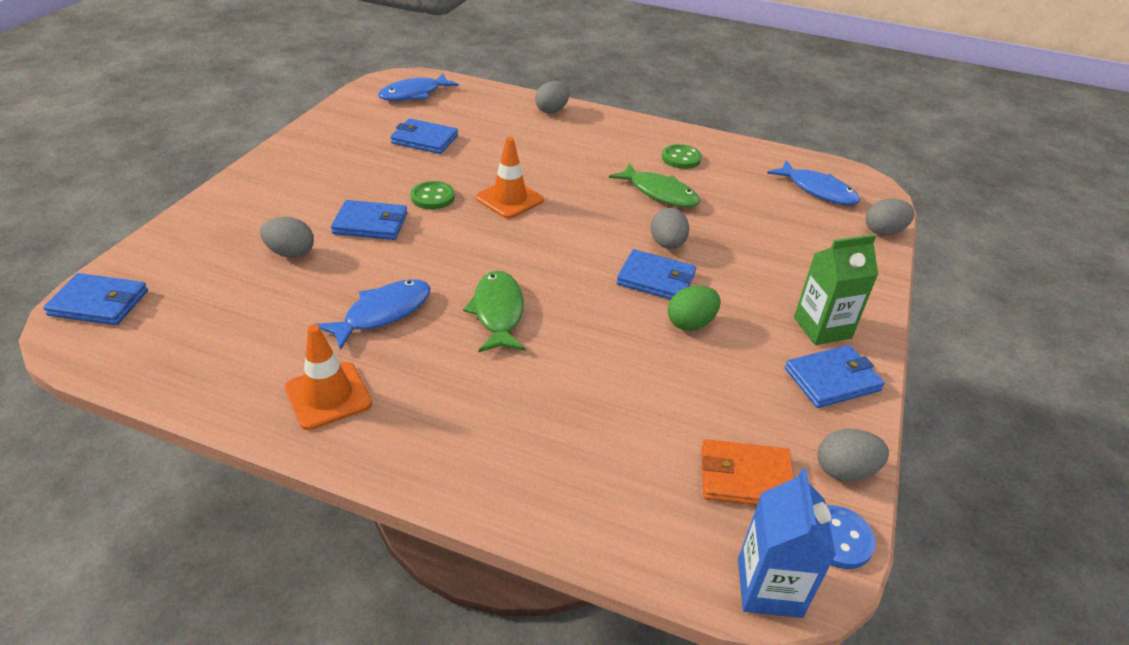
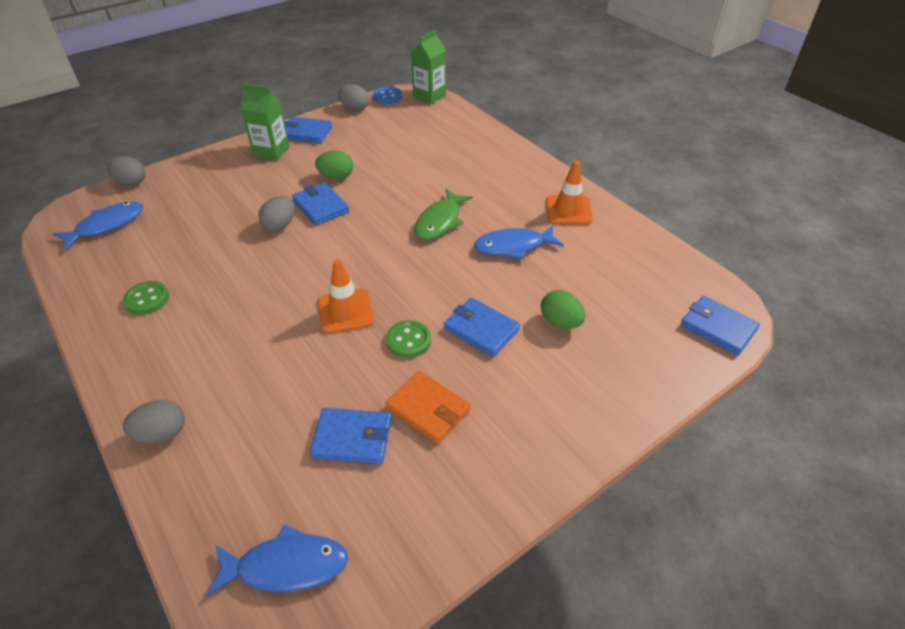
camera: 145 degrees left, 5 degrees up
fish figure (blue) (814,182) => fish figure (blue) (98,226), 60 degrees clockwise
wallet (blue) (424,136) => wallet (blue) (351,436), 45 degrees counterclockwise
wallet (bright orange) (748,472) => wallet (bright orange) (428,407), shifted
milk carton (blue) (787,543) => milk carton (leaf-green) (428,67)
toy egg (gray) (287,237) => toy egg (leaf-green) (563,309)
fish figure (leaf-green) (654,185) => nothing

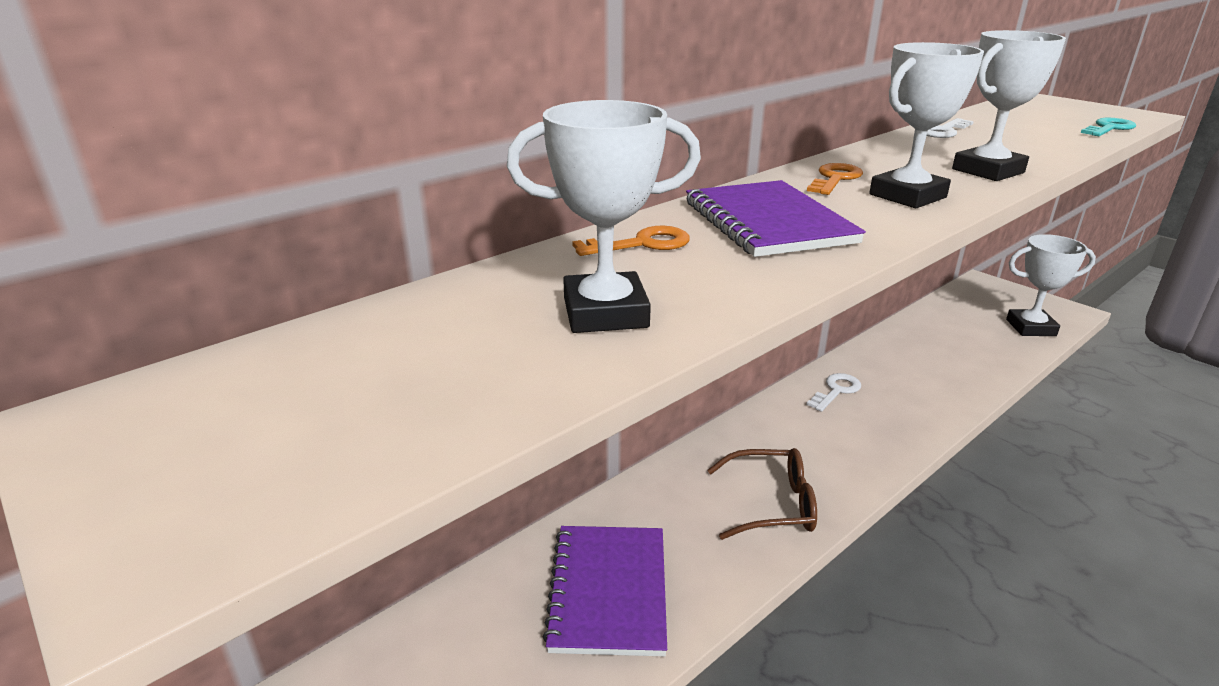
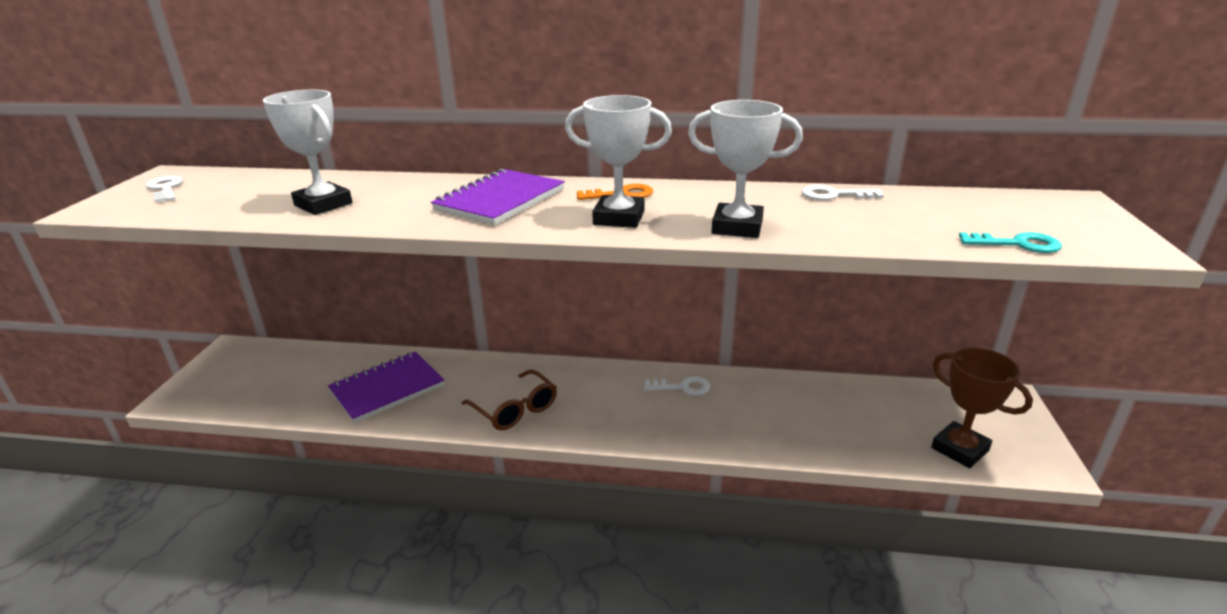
camera: 50 degrees right, 0 degrees up
nothing => latchkey (snow-white) (164,189)
prize cup (snow-white) (1051,285) => prize cup (dark brown) (982,407)
latchkey (bright orange) (631,241) => nothing

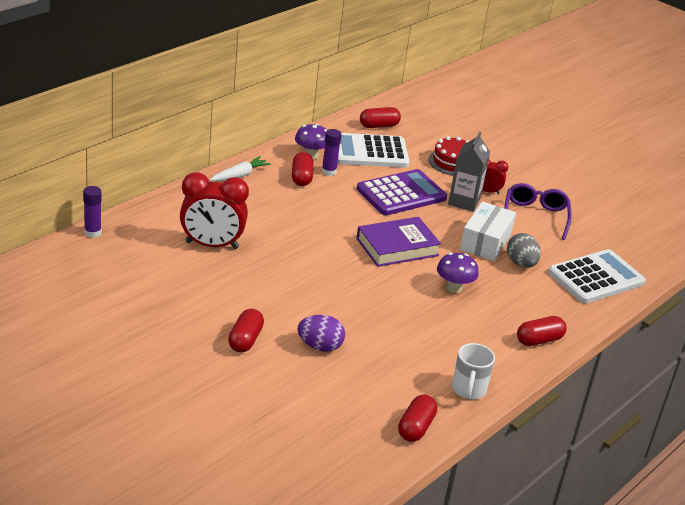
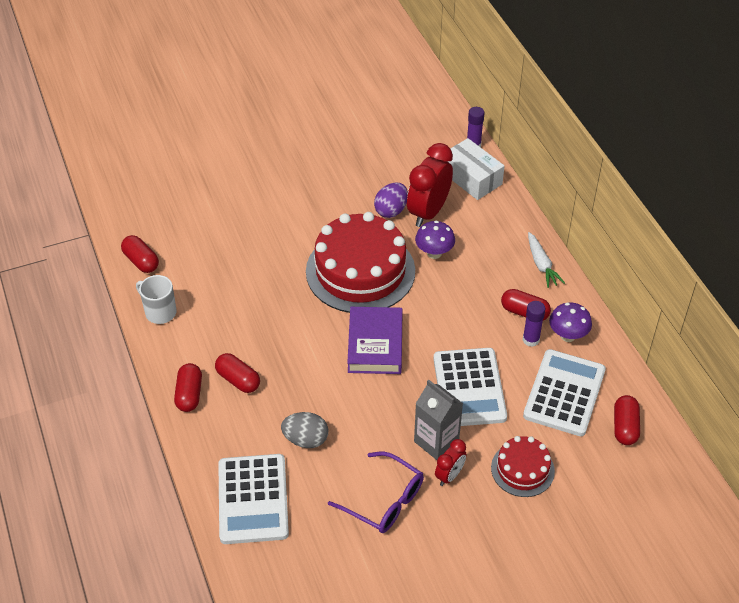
camera: 120 degrees right, 15 degrees up
pill shape (red) (246,330) => pill shape (red) (237,373), shifted
nothing => gateau (red) (360,262)
toy egg (purple) (321,333) => toy egg (purple) (391,200), shifted
mushroom (purple) (458,273) => mushroom (purple) (435,240), shifted
calculator (purple) (402,192) => calculator (snow-white) (470,387)
box (snow-white) (488,231) => box (snow-white) (476,169), shifted

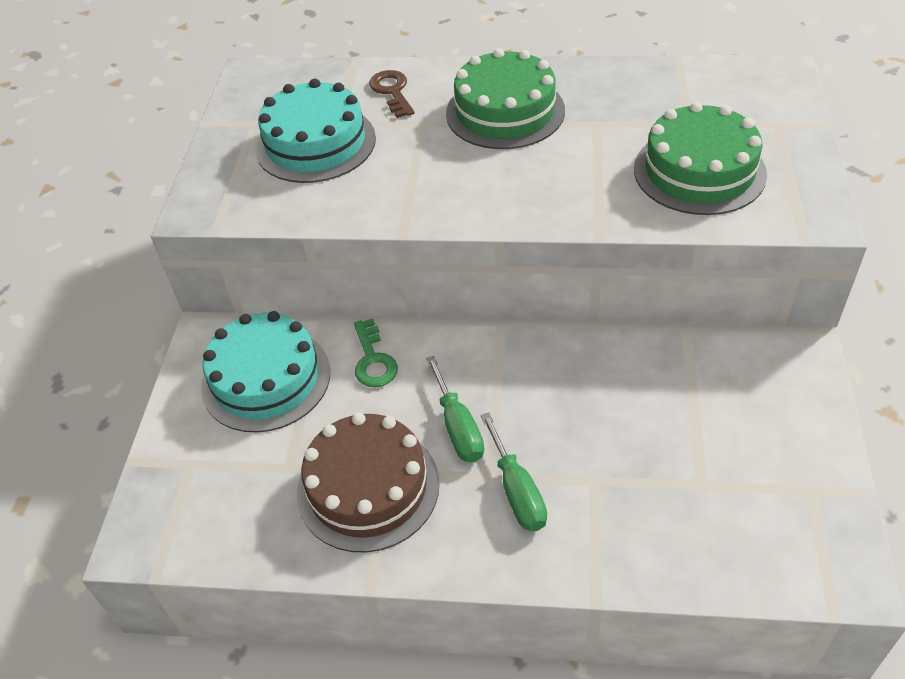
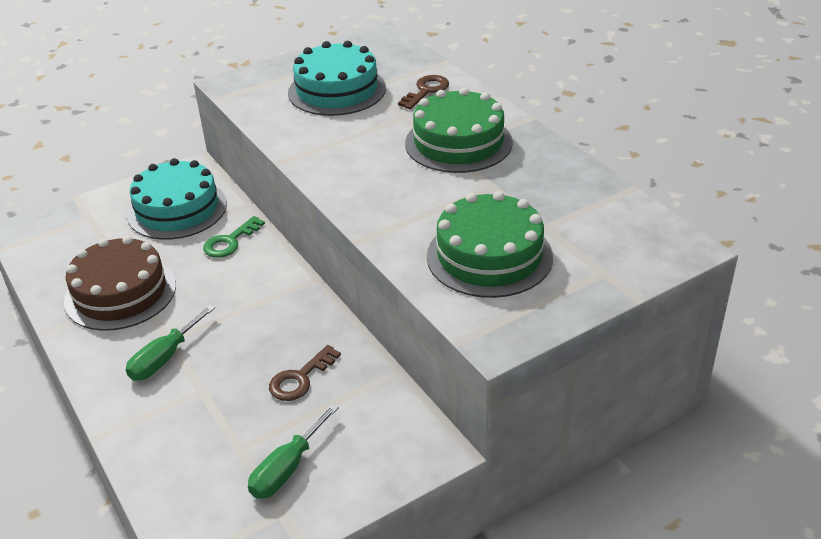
camera: 50 degrees right, 10 degrees down
hand screwdriver (leaf-green) (455,409) => hand screwdriver (leaf-green) (293,451), shifted
nothing => latchkey (dark brown) (305,373)

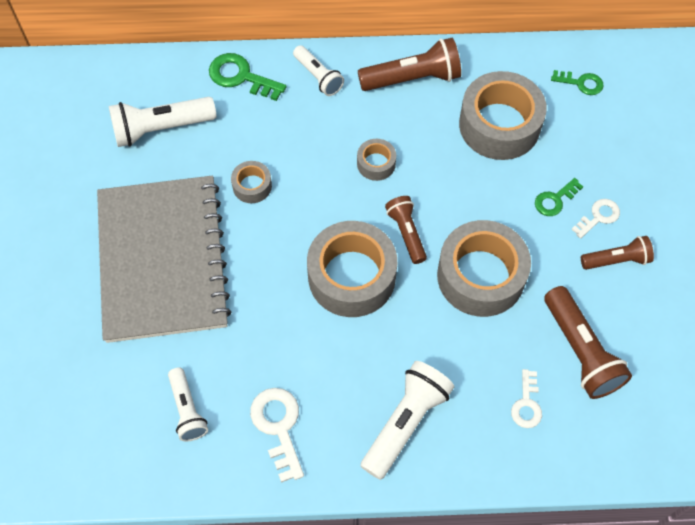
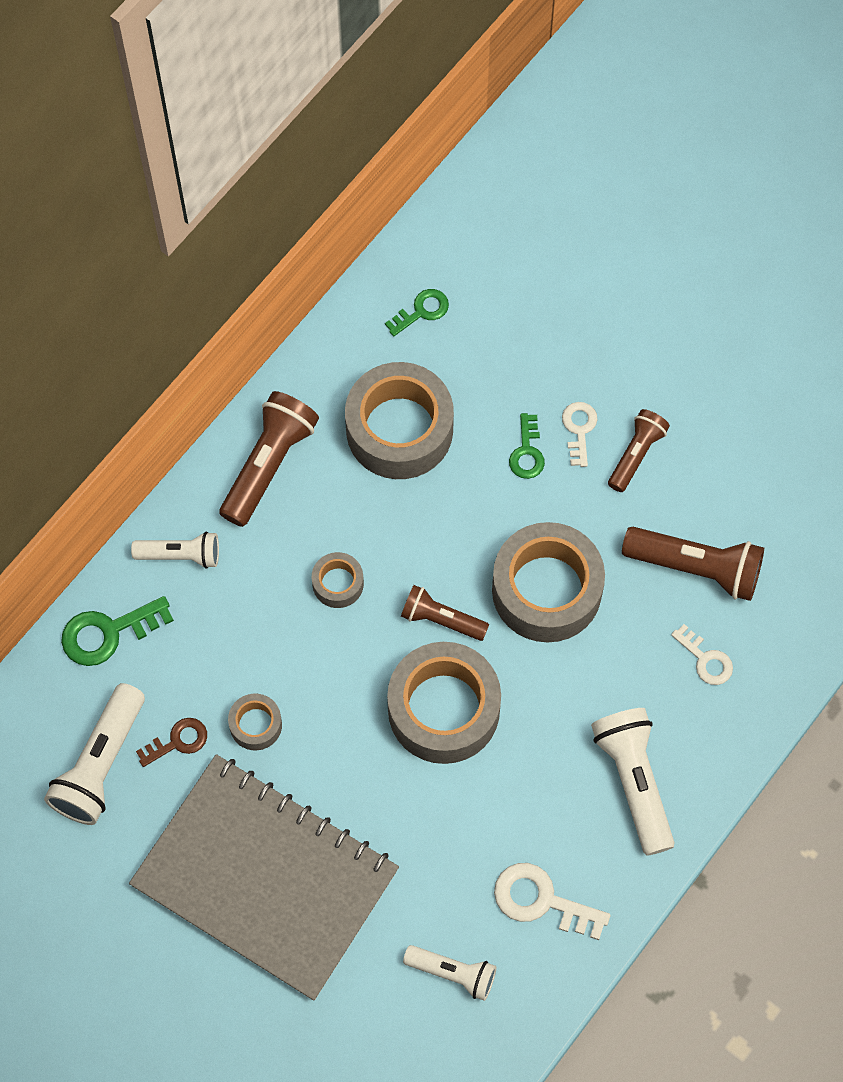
camera: 50 degrees left, 5 degrees up
nothing => latchkey (dark brown) (171,742)

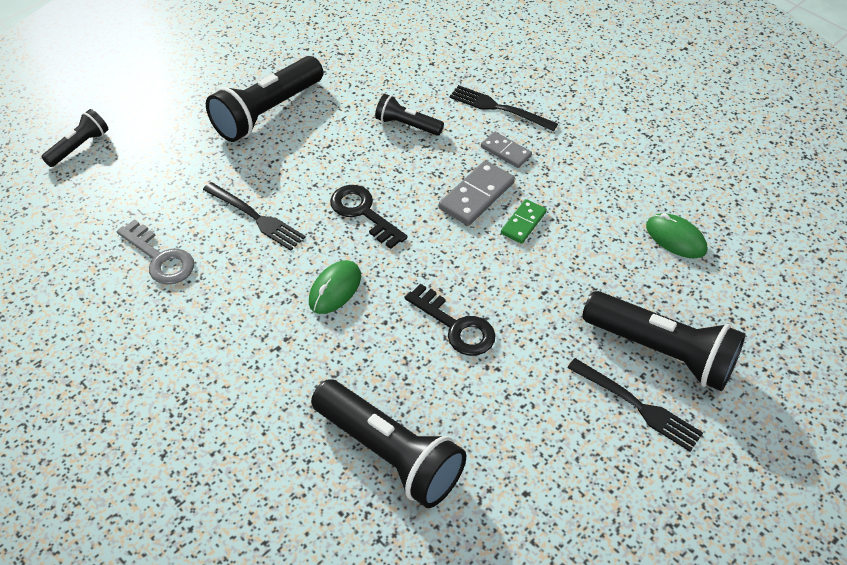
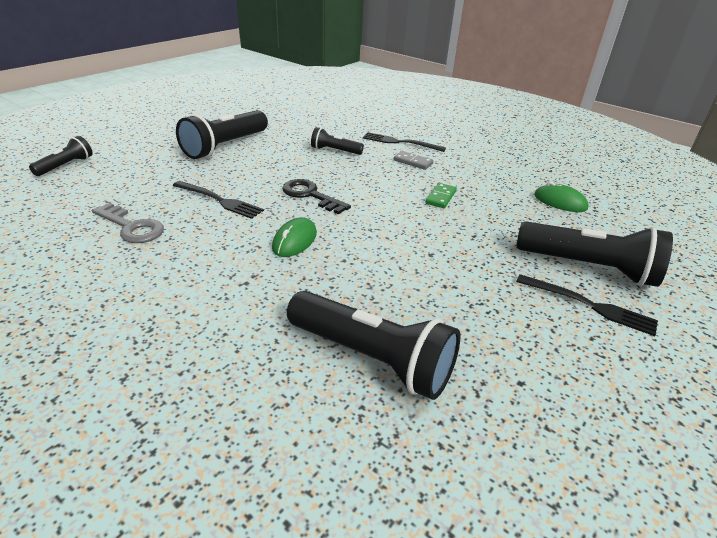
camera: 10 degrees left, 15 degrees down
latchkey (black) (450,320) => nothing
domino (gray) (477,193) => nothing

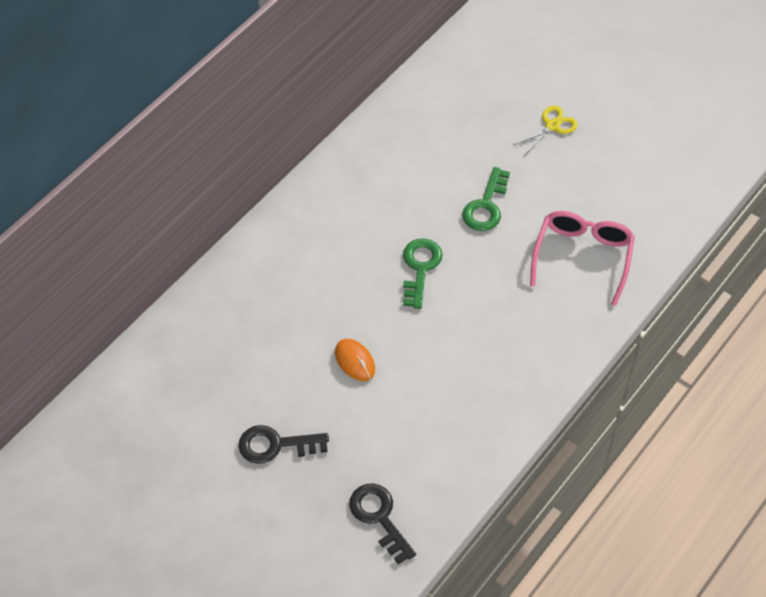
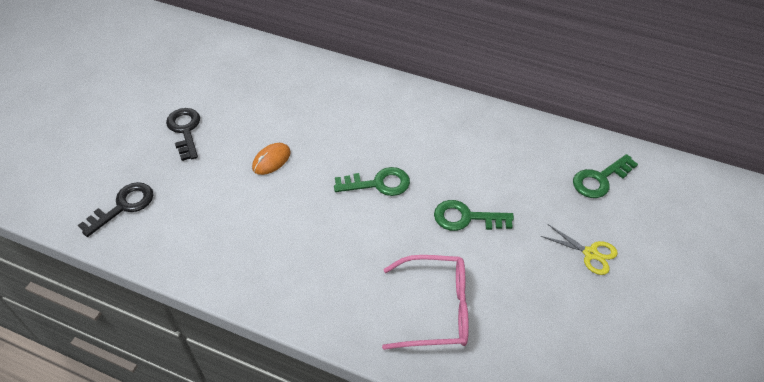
camera: 75 degrees right, 5 degrees down
nothing => latchkey (leaf-green) (605,176)

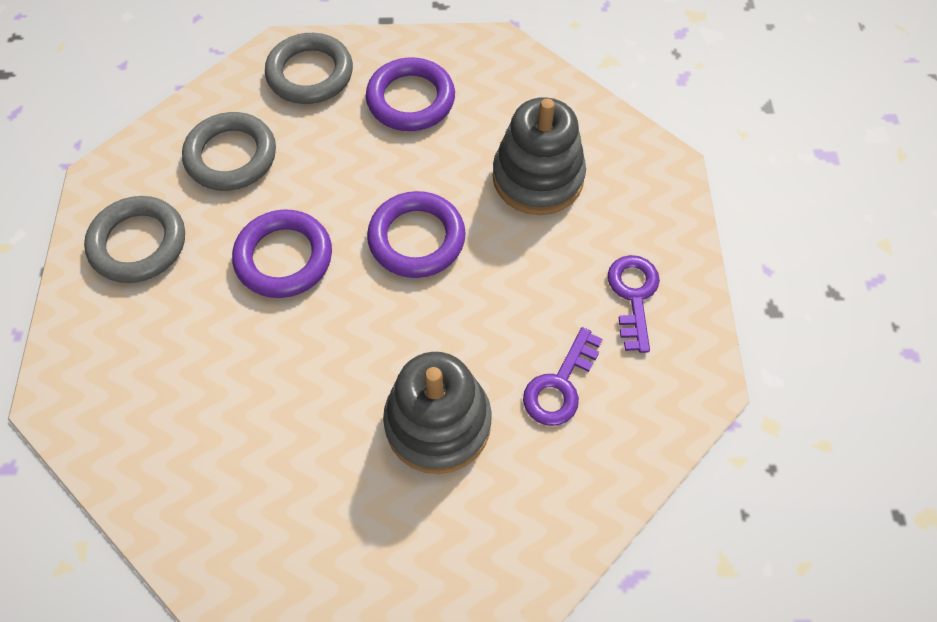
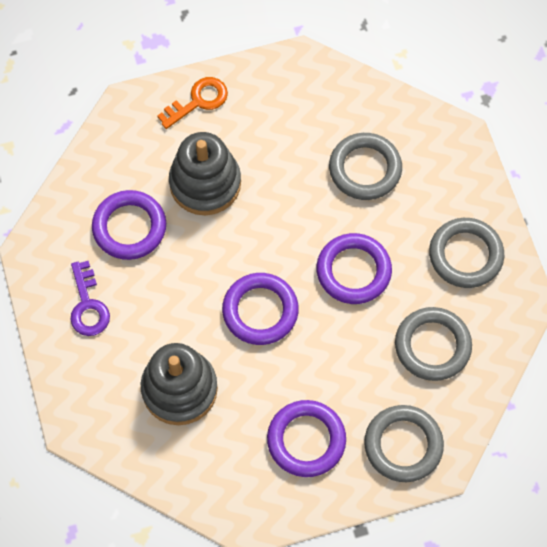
camera: 165 degrees right, 5 degrees up
latchkey (purple) (563,376) => torus (purple) (129,225)
nothing => latchkey (bright orange) (192,103)
nothing => torus (gray) (365,166)

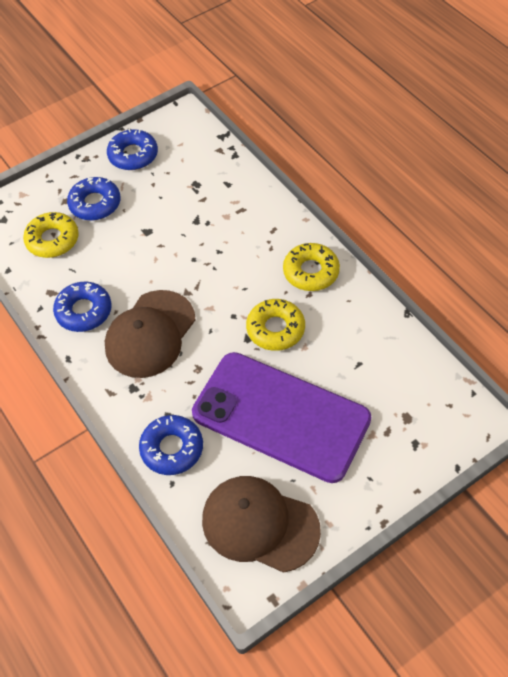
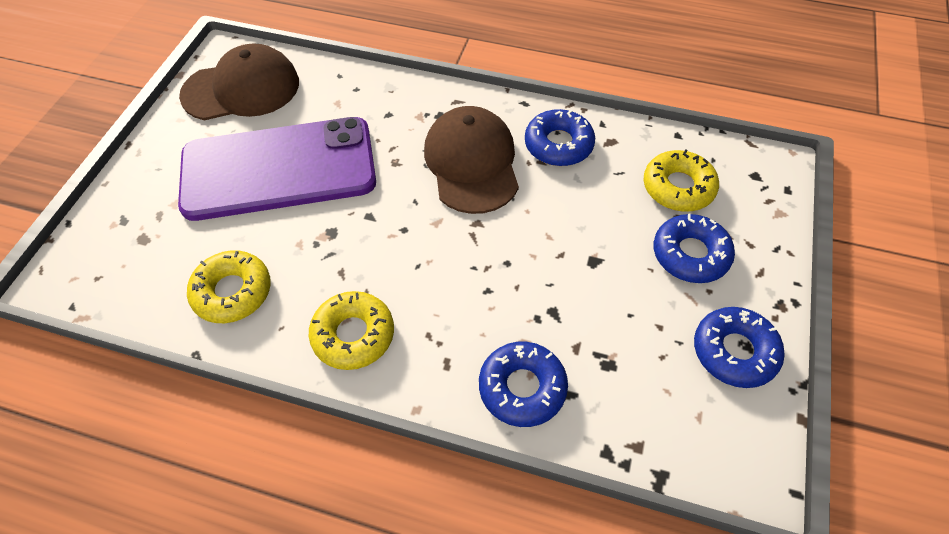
camera: 140 degrees right, 0 degrees up
glazed donut (golden) (275,325) => glazed donut (golden) (229,286), shifted
glazed donut (blue) (171,445) => glazed donut (blue) (523,384), shifted

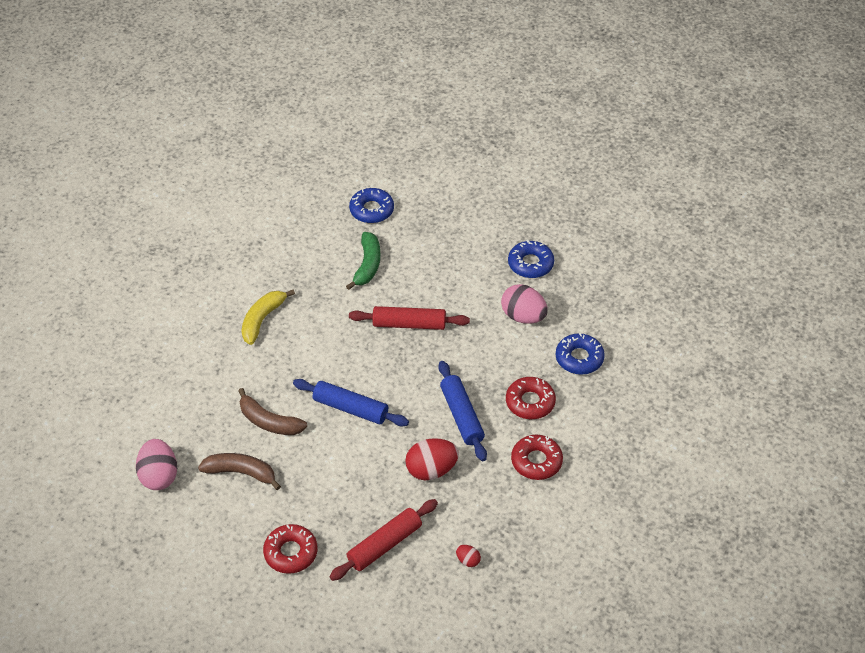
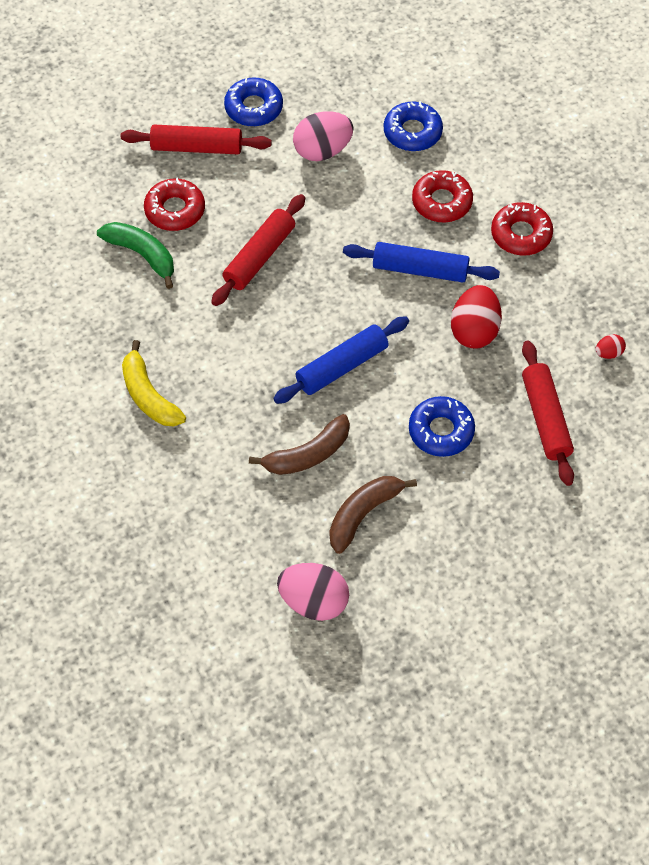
camera: 60 degrees left, 10 degrees up
nothing => pastry roller (red) (196,139)
glazed donut (red) (290,549) => glazed donut (red) (174,204), shifted
glazed donut (blue) (371,205) => glazed donut (blue) (442,426), shifted

